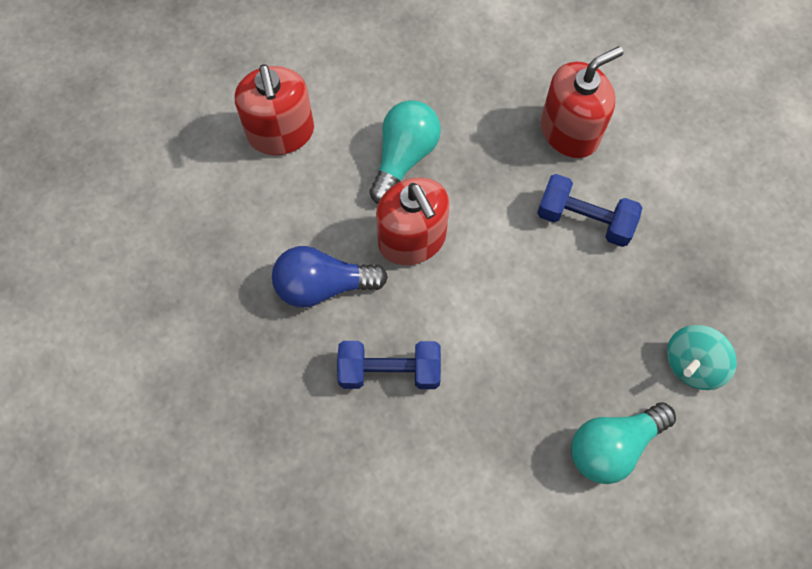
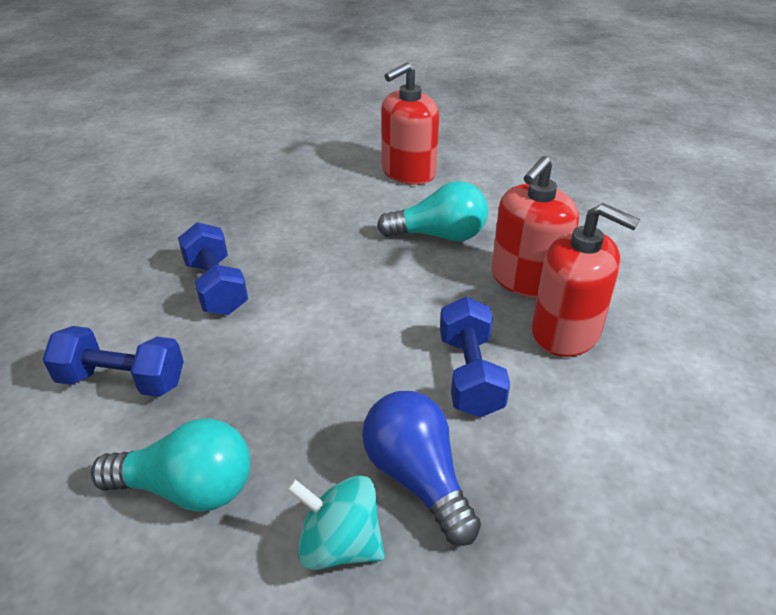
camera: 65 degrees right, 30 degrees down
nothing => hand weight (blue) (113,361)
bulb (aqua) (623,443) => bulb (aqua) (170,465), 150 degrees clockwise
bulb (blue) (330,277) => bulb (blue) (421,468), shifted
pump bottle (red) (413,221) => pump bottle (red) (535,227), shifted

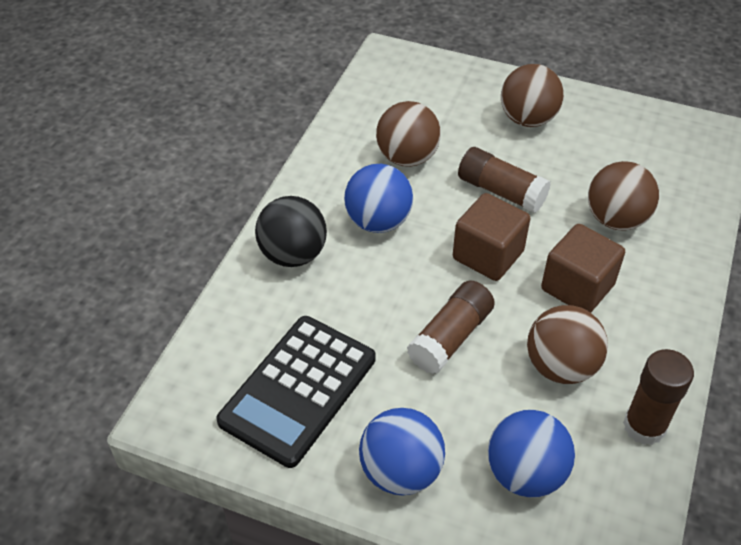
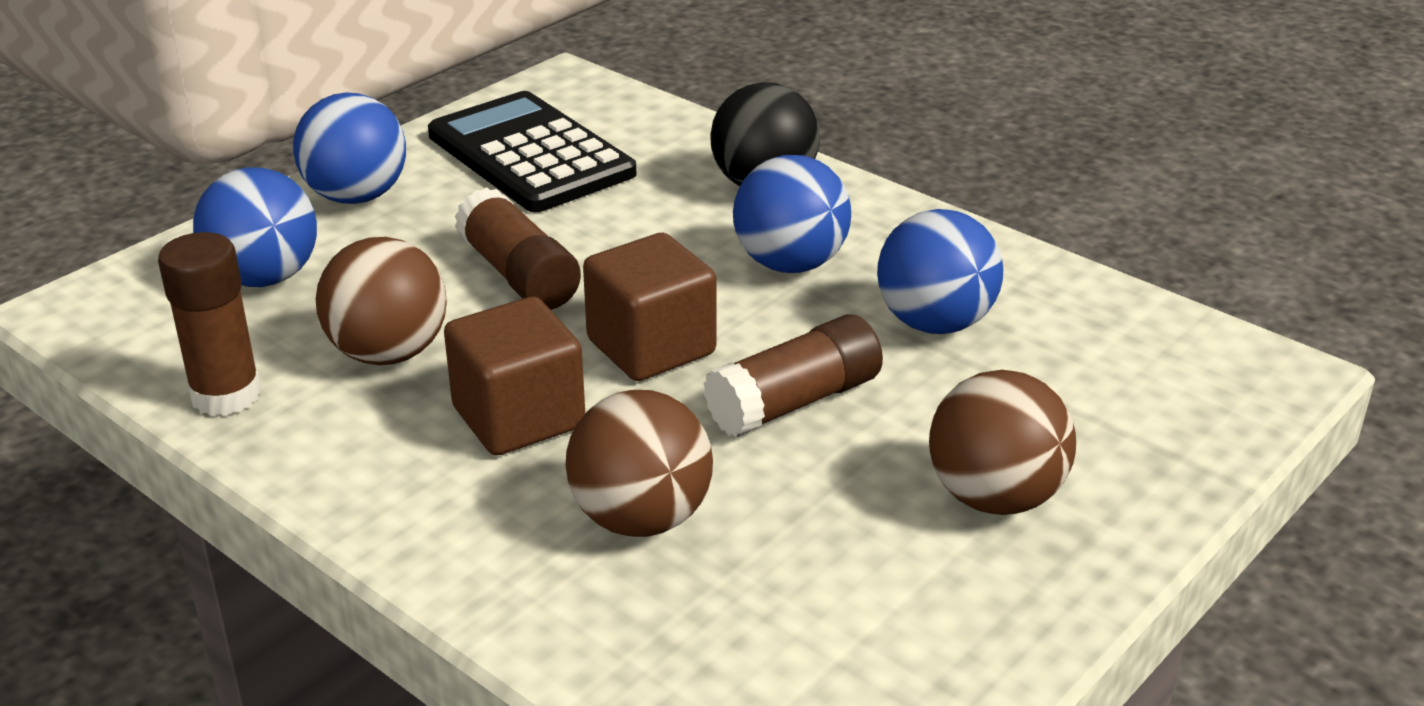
camera: 110 degrees right, 15 degrees down
sphere (dark brown) (408,134) => sphere (blue) (940,271)

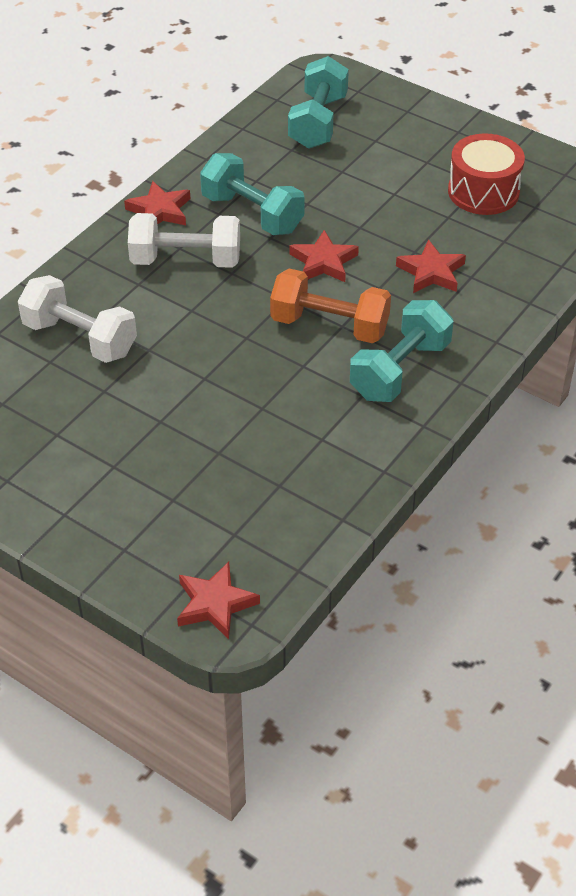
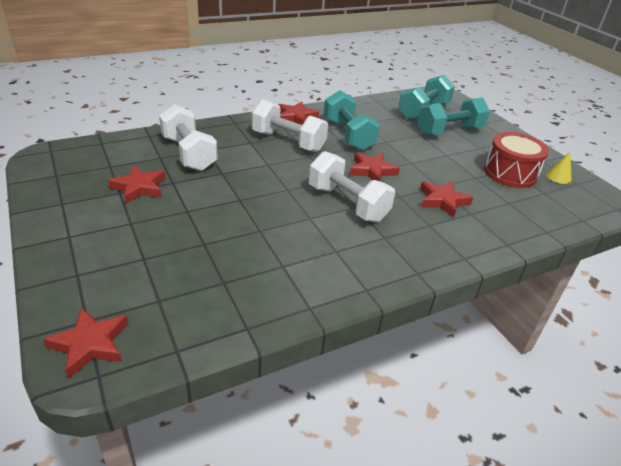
camera: 25 degrees right, 10 degrees down
nothing => star shape (red) (137,184)
hand weight (bright orange) (330,305) => hand weight (snow-white) (352,186)
hand weight (aqua) (402,351) => hand weight (aqua) (453,116), shifted
nothing => cone shape (golden) (559,168)

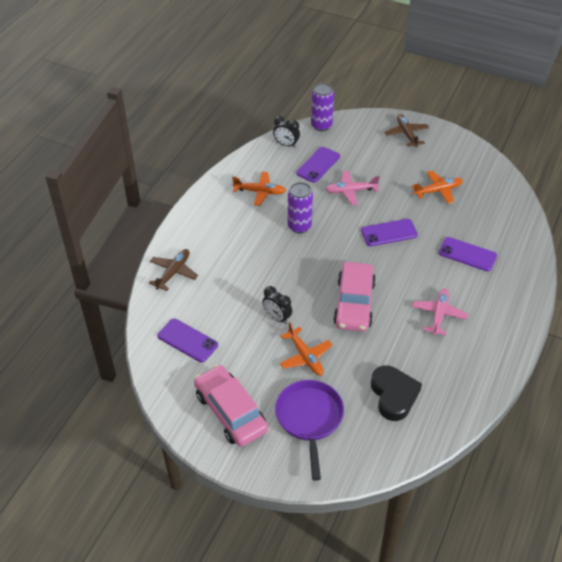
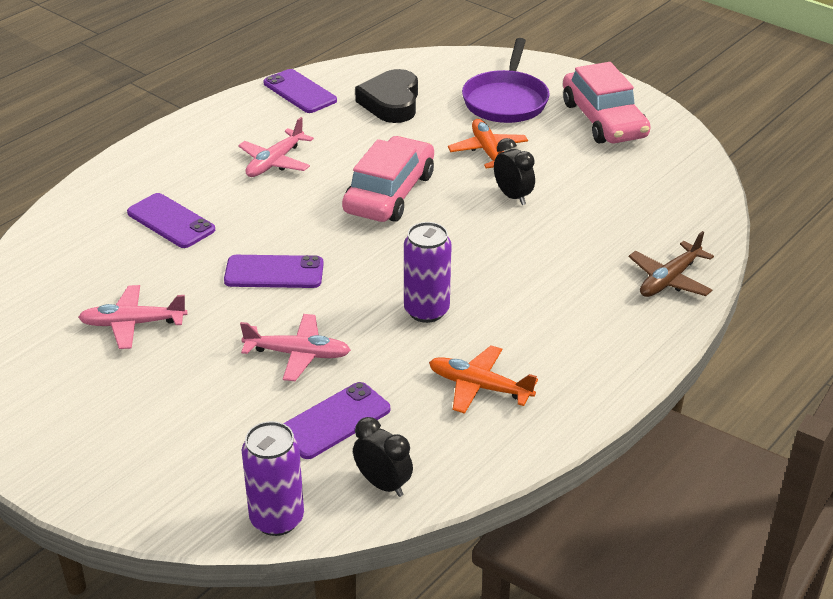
camera: 165 degrees left, 10 degrees down
toy plane (bright orange) (437,187) => toy plane (rose-pink) (132,317)
phone (purple) (187,340) => phone (purple) (300,91), shifted
toy plane (dark brown) (407,130) => nothing

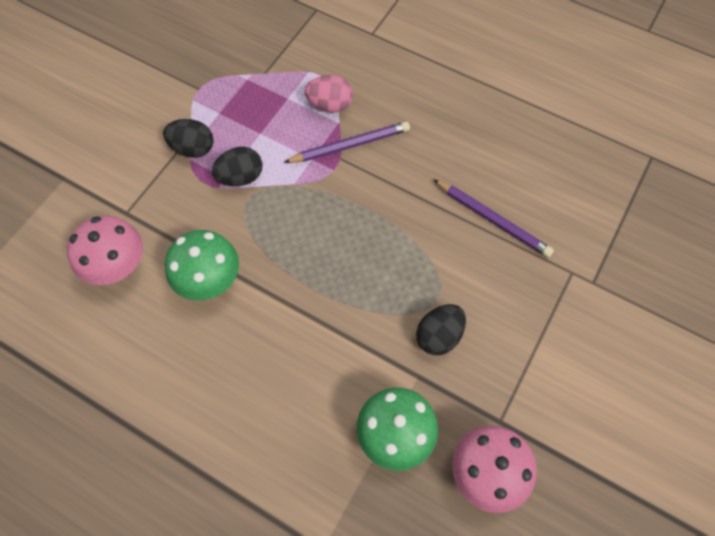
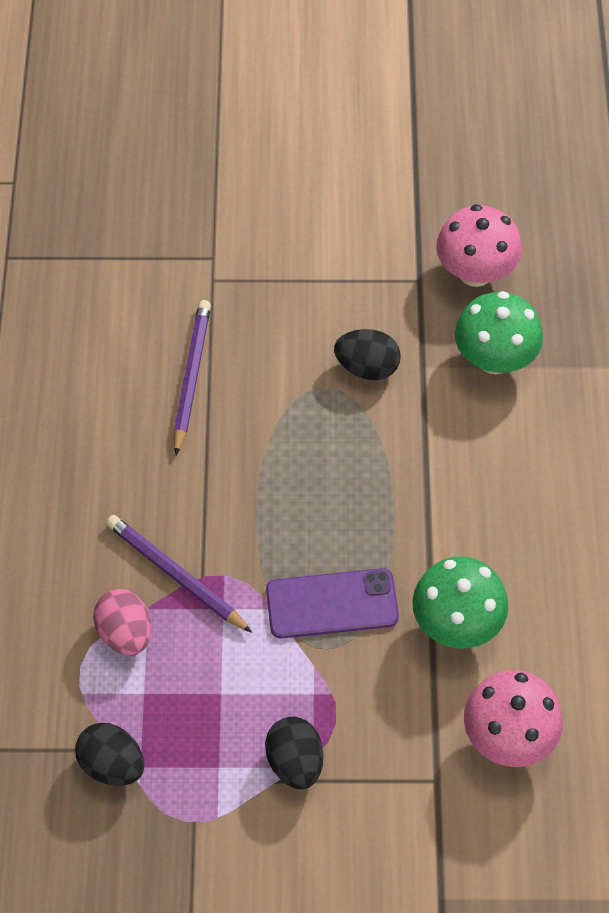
camera: 120 degrees left, 5 degrees down
toy egg (black) (237,166) => toy egg (black) (109,754), shifted
nothing => phone (purple) (332,603)

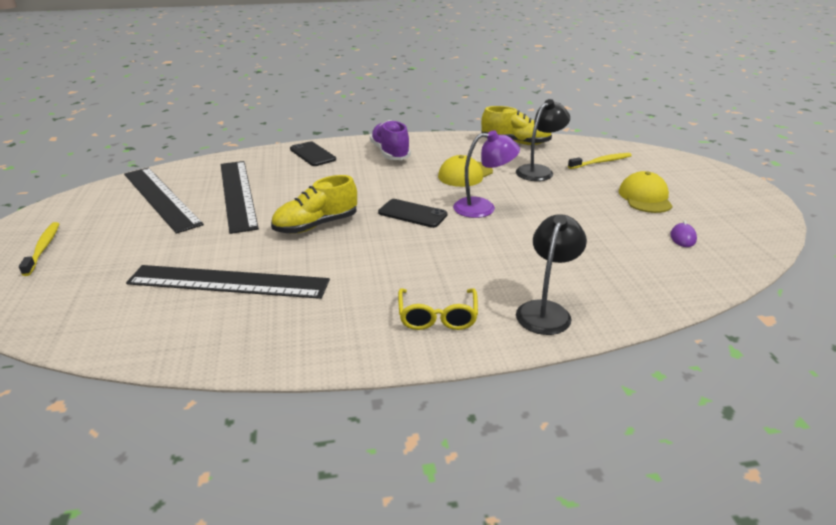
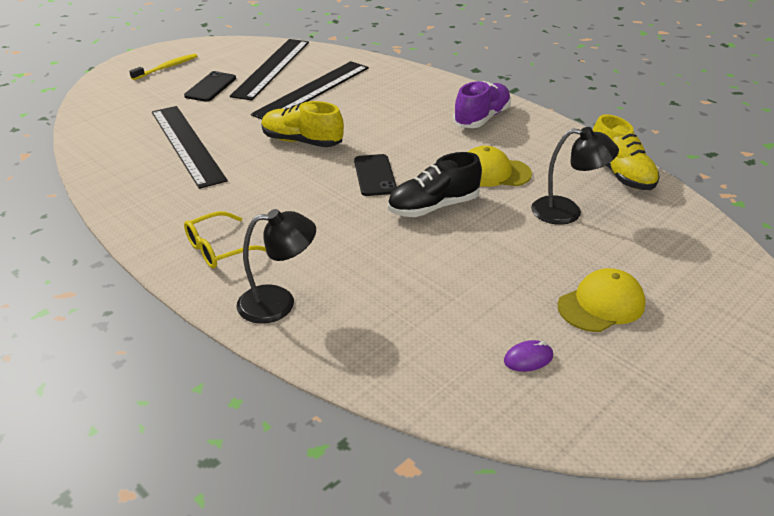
camera: 55 degrees right, 5 degrees up
phone (black) (313,154) => phone (black) (210,86), shifted
desk lamp (purple) (486,174) => shoe (black) (435,184)
dental brush (golden) (600,161) => nothing

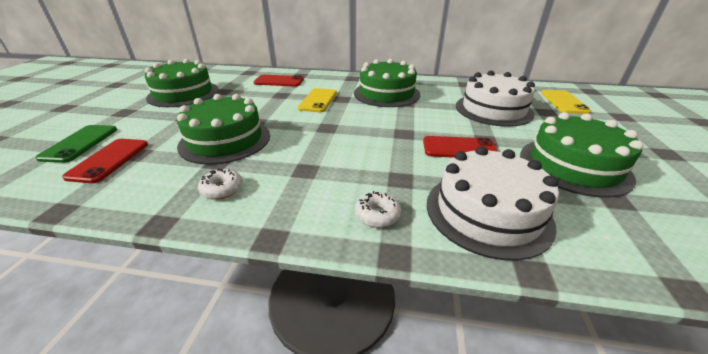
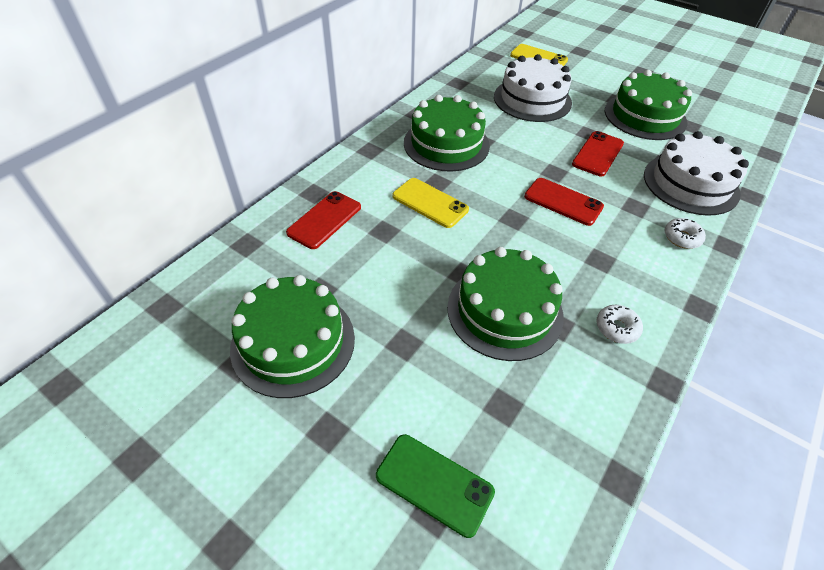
camera: 65 degrees left, 15 degrees up
phone (red) (105,161) => phone (red) (564,202), shifted

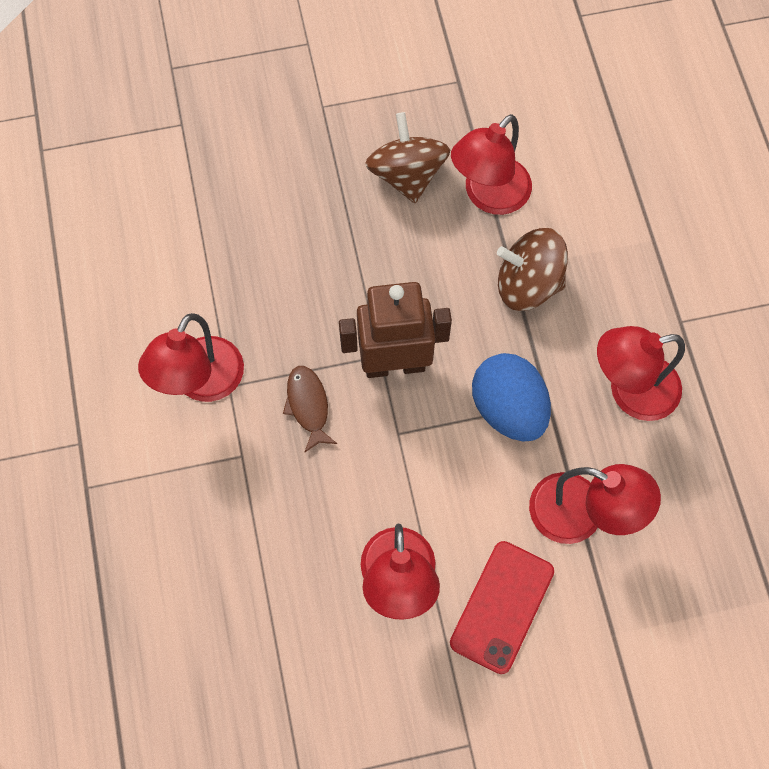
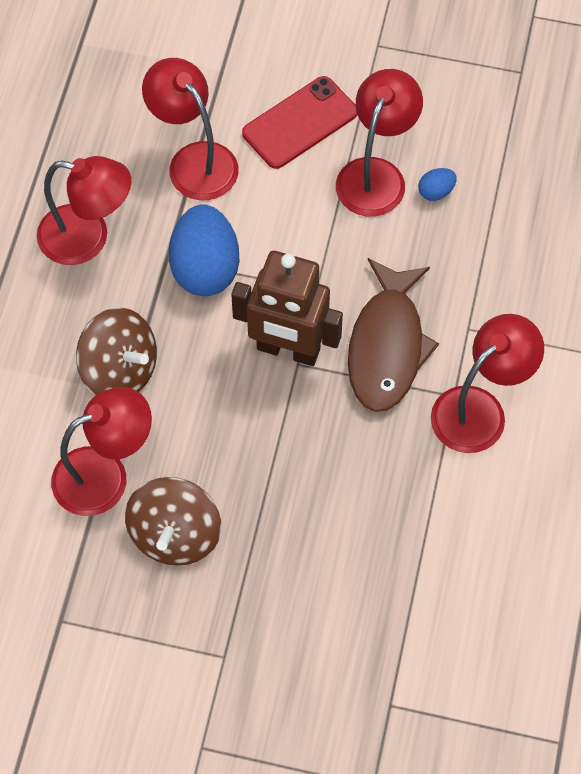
camera: 155 degrees left, 5 degrees down
fish figure (dark brown) (310,409) => fish figure (dark brown) (393,335), x1.86
nothing => toy egg (blue) (437,184)

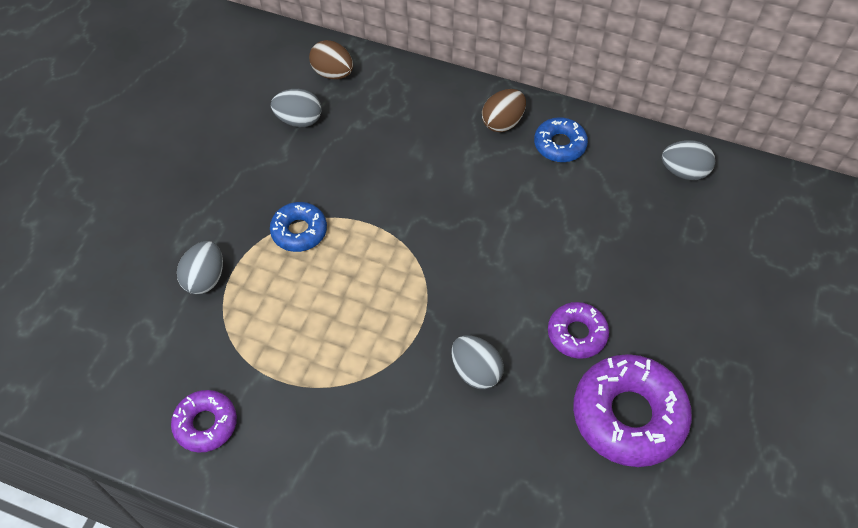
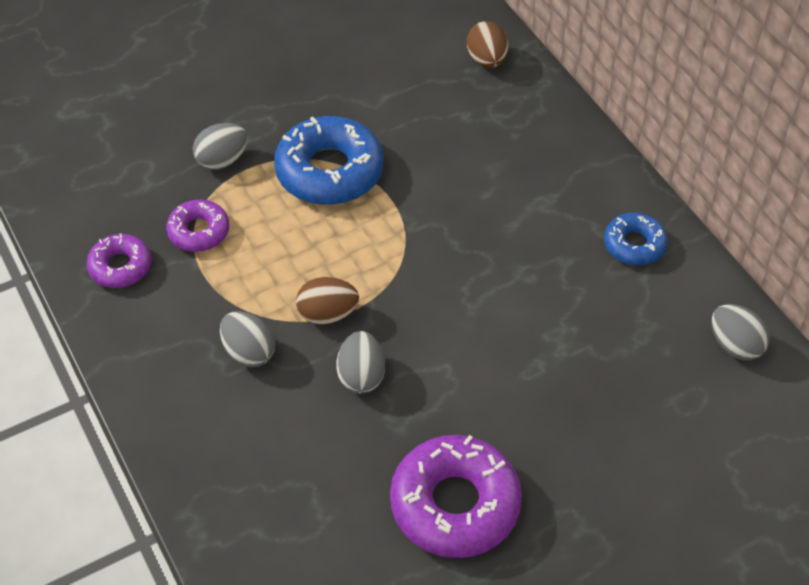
camera: 40 degrees right, 5 degrees down
glazed donut (purple) (578,330) => glazed donut (purple) (197,226), shifted
toy egg (gray) (296,108) => toy egg (gray) (247,339), shifted
glazed donut (blue) (298,227) => glazed donut (blue) (328,160), x1.80
toy egg (dark brown) (504,110) => toy egg (dark brown) (327,301), shifted

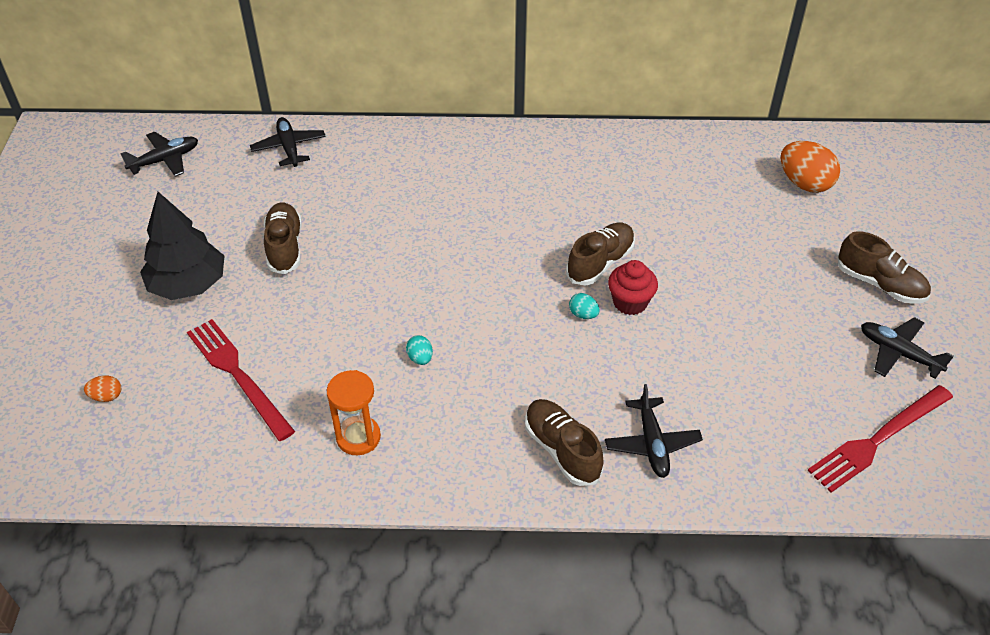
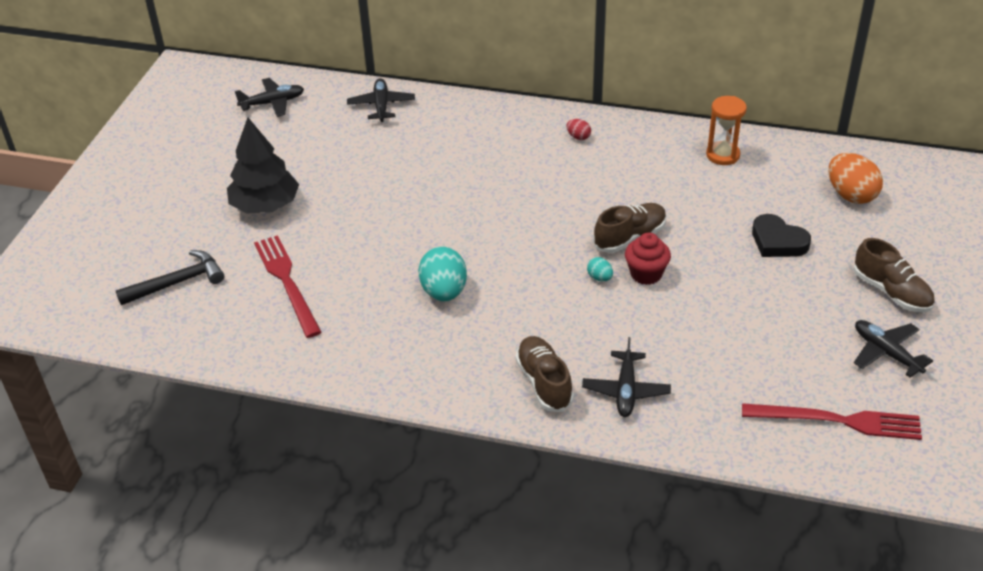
camera: 15 degrees right, 5 degrees down
toy egg (bright orange) (102,388) => hammer (black) (169,277)
toy egg (aqua) (419,350) => toy egg (aqua) (442,274), x2.10
nothing => toy egg (red) (578,129)
hourglass (bright orange) (354,412) => hourglass (bright orange) (726,130), shifted
fork (red) (880,439) => fork (red) (832,421), 150 degrees counterclockwise
nothing => love heart (black) (781,235)
shoe (dark brown) (283,238) => nothing

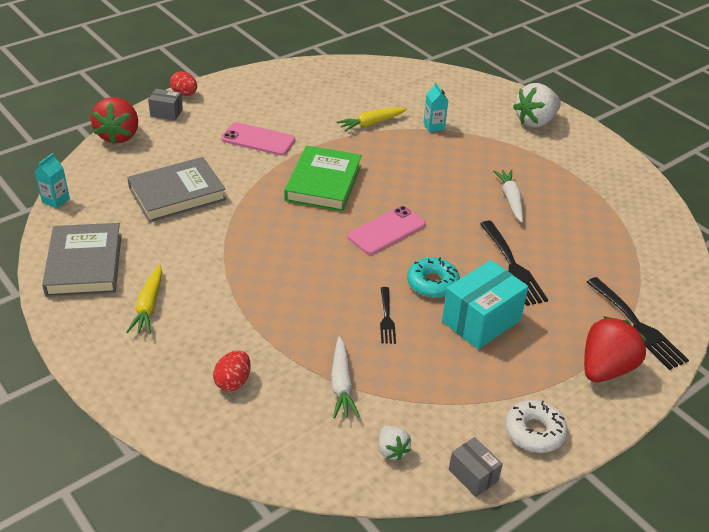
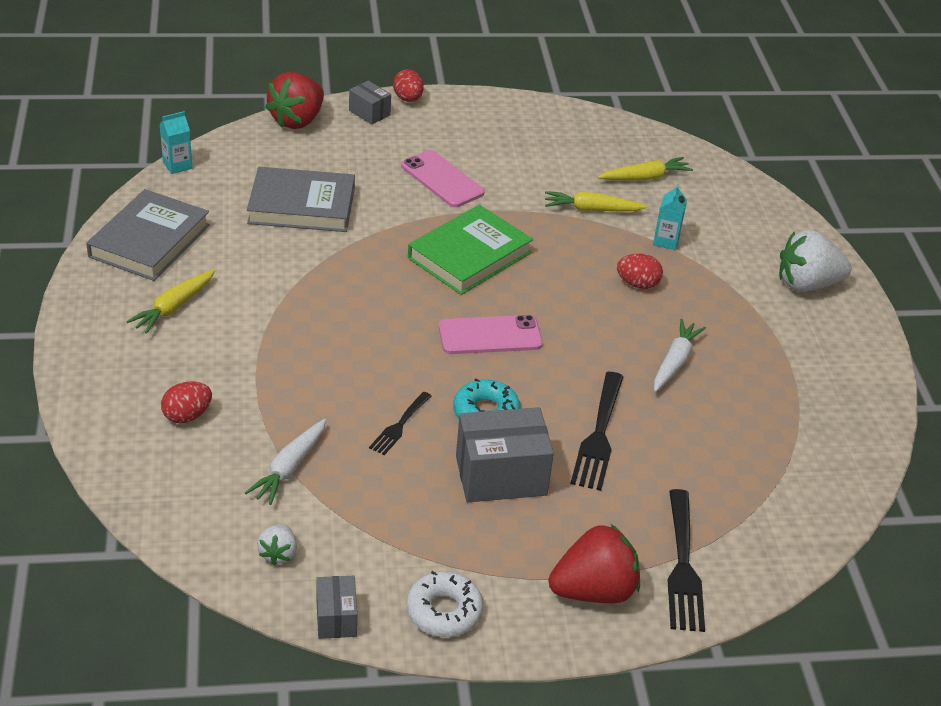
camera: 30 degrees right, 0 degrees up
box (aqua) (485,304) => box (gray) (505,454)
nothing => toy carrot (golden) (645,168)
nothing => toy egg (red) (640,271)

